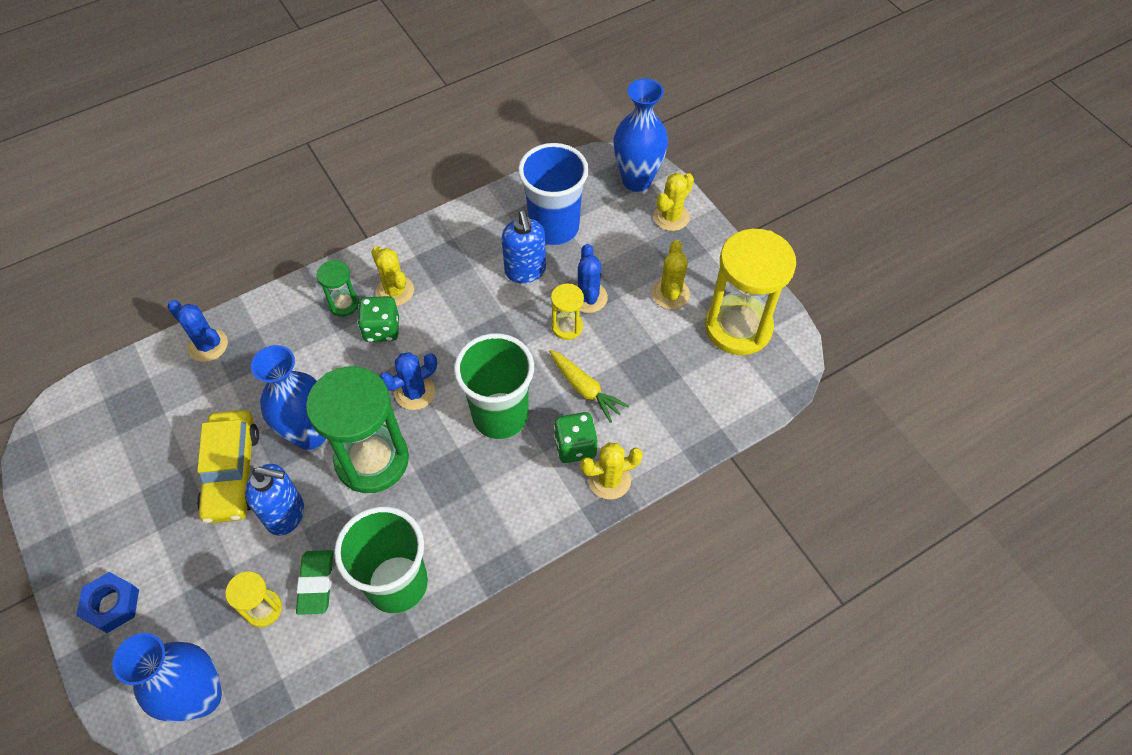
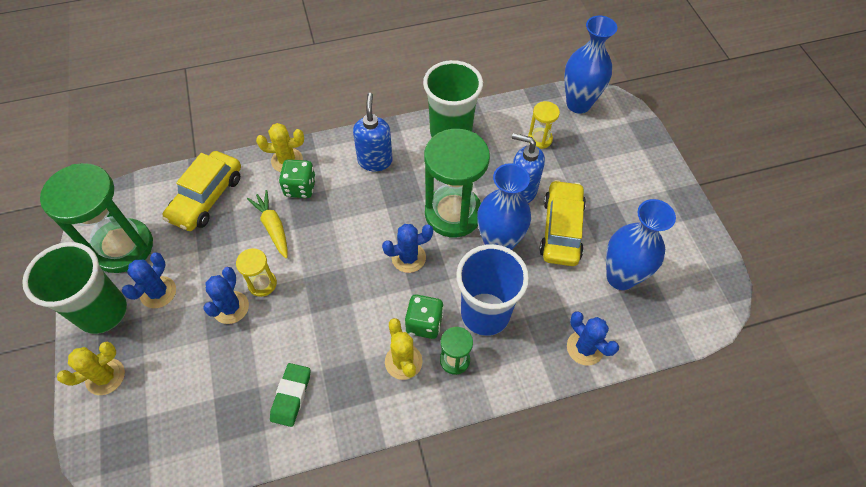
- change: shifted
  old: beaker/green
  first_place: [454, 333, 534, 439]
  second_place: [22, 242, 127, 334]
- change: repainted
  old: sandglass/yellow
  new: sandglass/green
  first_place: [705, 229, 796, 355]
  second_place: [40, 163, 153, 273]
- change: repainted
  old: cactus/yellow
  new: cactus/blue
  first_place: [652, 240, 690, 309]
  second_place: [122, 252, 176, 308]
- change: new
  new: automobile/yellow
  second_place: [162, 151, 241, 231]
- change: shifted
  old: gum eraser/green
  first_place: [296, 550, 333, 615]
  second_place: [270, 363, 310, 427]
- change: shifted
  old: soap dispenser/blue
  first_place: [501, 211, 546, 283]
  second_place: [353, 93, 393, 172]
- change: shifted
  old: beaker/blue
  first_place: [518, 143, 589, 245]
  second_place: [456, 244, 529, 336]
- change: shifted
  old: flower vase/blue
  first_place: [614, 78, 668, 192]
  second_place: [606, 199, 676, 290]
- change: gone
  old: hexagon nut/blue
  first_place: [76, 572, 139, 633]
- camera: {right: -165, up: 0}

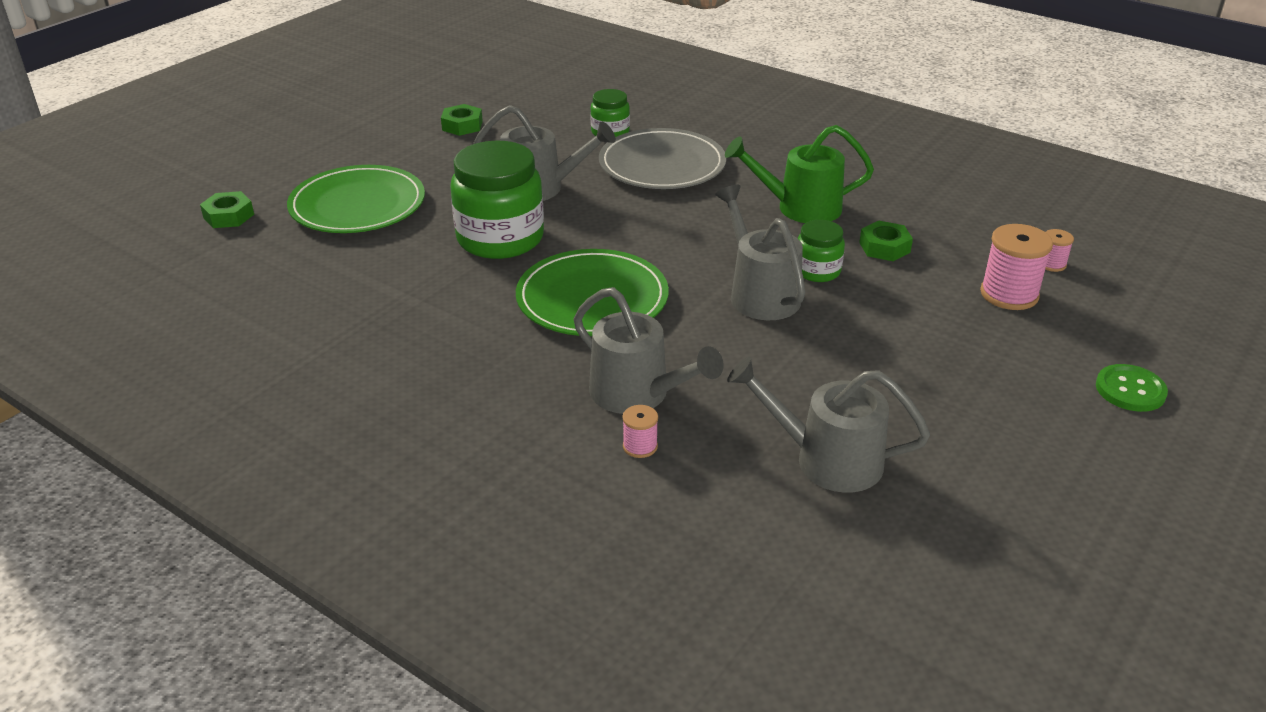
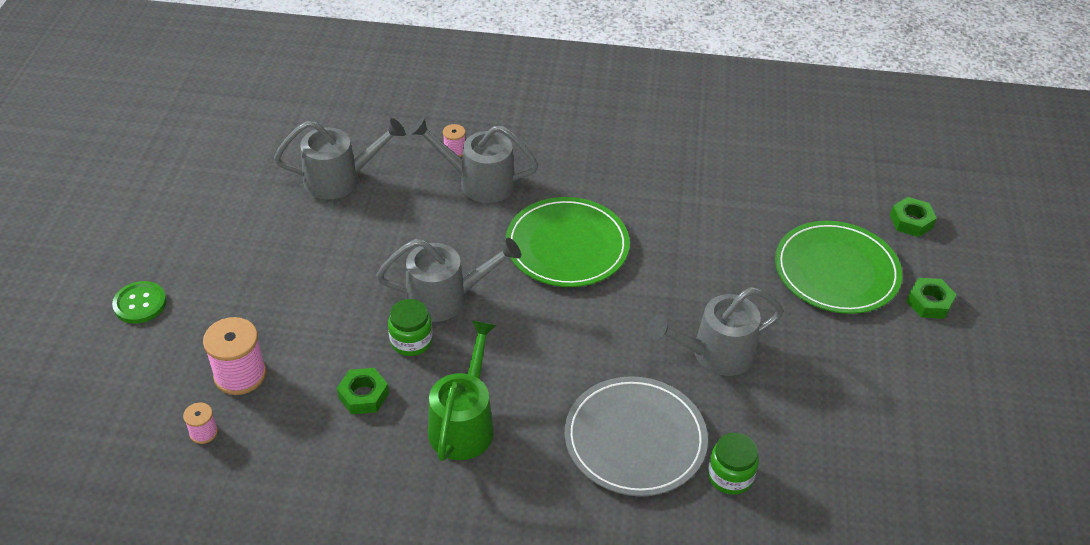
- change: rotated
  old: watering pot/ash-grey
  first_place: [715, 185, 805, 320]
  second_place: [377, 238, 521, 322]
  degrees: -45
- change: rotated
  old: watering pot/green
  first_place: [725, 125, 874, 223]
  second_place: [428, 320, 497, 461]
  degrees: -45
- change: shifted
  old: hexagon nut/green
  first_place: [441, 104, 483, 136]
  second_place: [906, 278, 957, 319]
- change: gone
  old: preserve jar/green
  first_place: [450, 140, 544, 259]
- camera: {right: 150, up: 10}

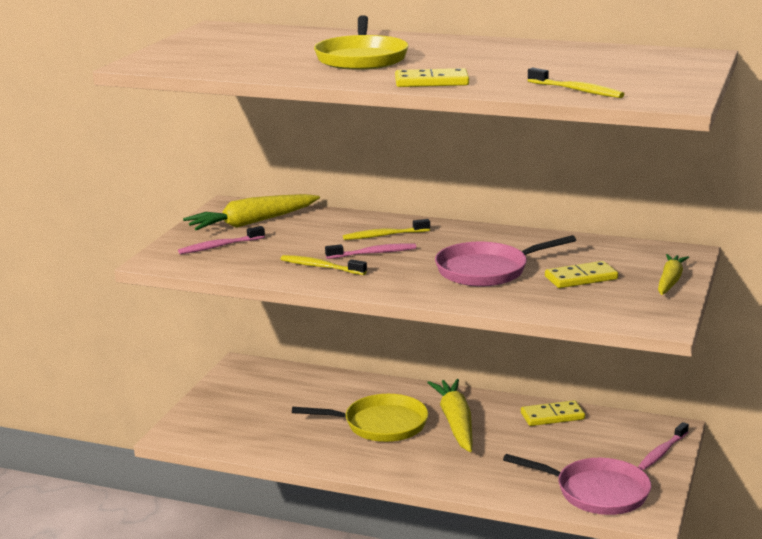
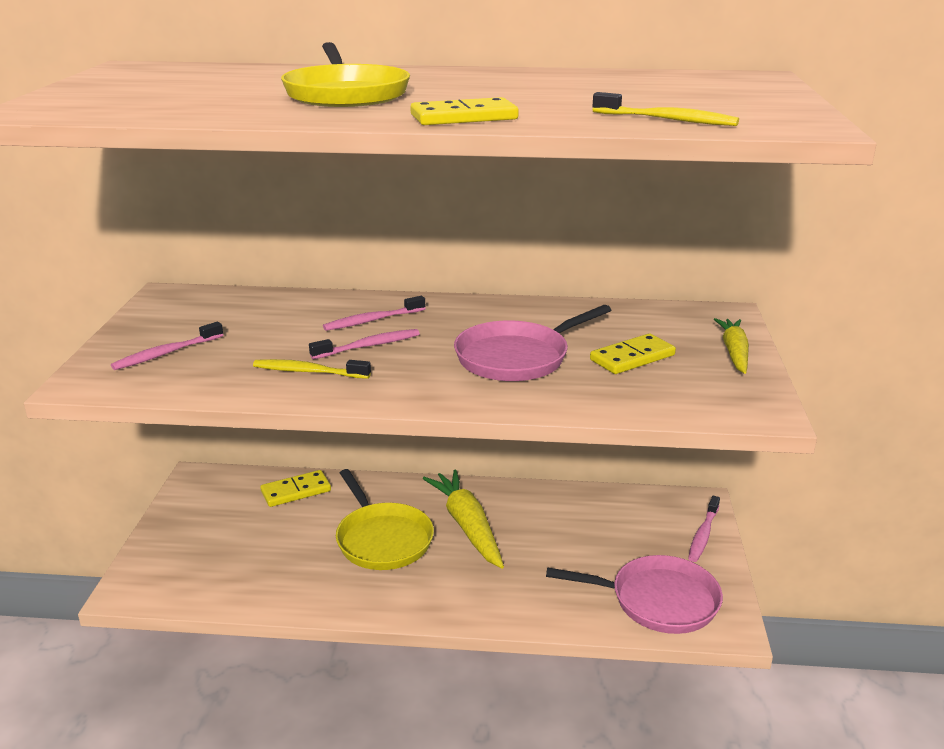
- change: shifted
  old: domino piece/yellow
  first_place: [521, 400, 585, 426]
  second_place: [260, 470, 331, 507]
- change: repainted
  old: toothbrush/yellow
  new: toothbrush/pink
  first_place: [343, 219, 430, 240]
  second_place: [323, 296, 425, 331]
- change: rotated
  old: frying pan/yellow
  first_place: [292, 394, 428, 442]
  second_place: [336, 469, 434, 570]
  degrees: 75
- change: gone
  old: root vegetable/yellow
  first_place: [183, 194, 320, 230]
- camera: {right: -15, up: 5}

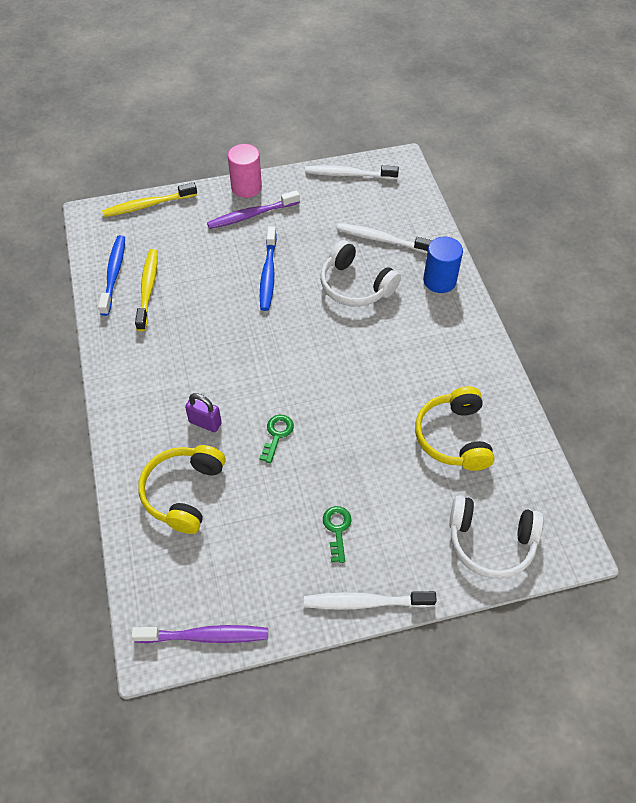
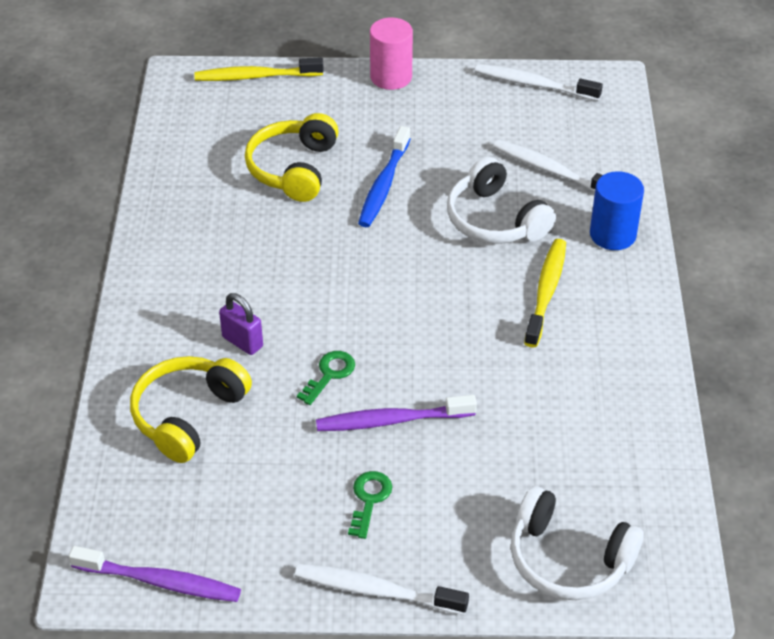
- change: shifted
  old: over-ear headphones/yellow
  first_place: [415, 386, 494, 471]
  second_place: [245, 113, 339, 202]
- change: shifted
  old: toothbrush/royal purple
  first_place: [207, 190, 300, 229]
  second_place: [316, 395, 477, 431]
- change: shifted
  old: toothbrush/yellow
  first_place: [135, 249, 158, 331]
  second_place: [524, 239, 566, 348]
- change: gone
  old: toothbrush/blue
  first_place: [98, 235, 125, 316]
- camera: {right: 15, up: -10}

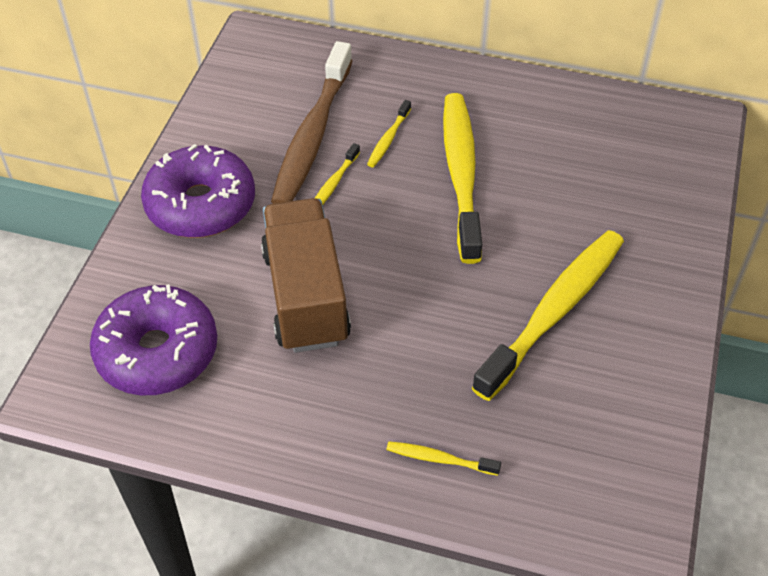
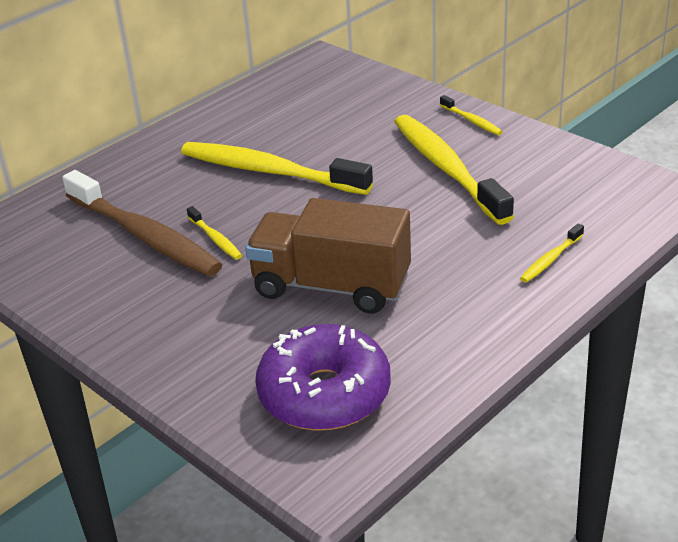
- change: shifted
  old: toothbrush/yellow
  first_place: [367, 100, 411, 167]
  second_place: [440, 95, 503, 135]
- change: gone
  old: glazed donut/royal purple
  first_place: [141, 144, 255, 238]
- camera: {right: -60, up: -15}

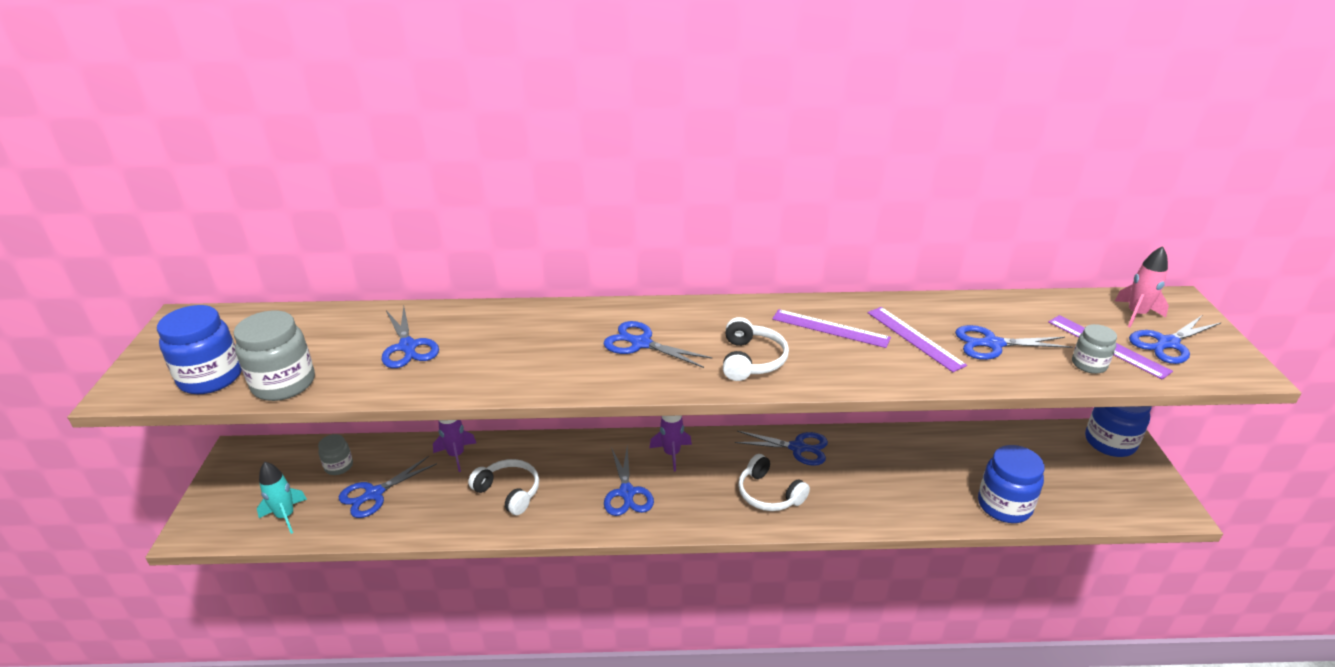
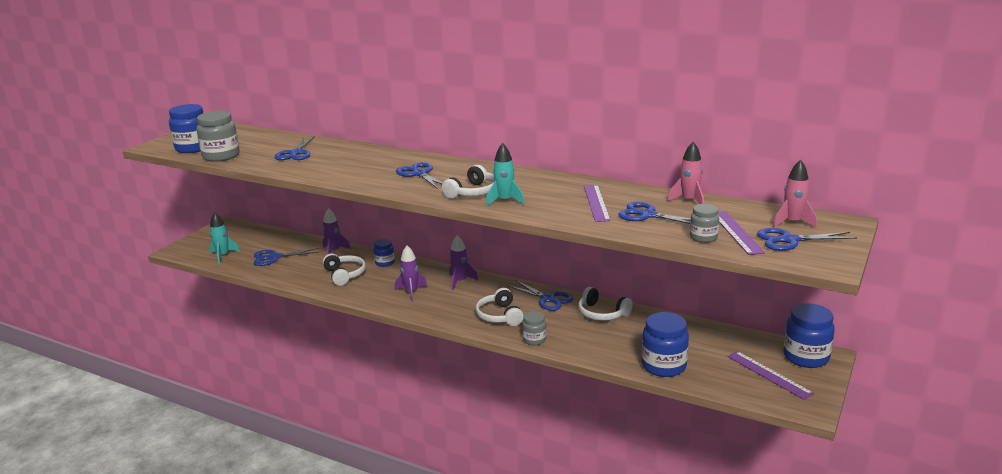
- change: new
  new: preserve jar/blue
  second_place: [374, 239, 395, 267]
- change: swapped
  old: pair of scissors/blue
  new: rocket/royal purple
  first_place: [604, 447, 654, 516]
  second_place: [395, 245, 427, 302]
- change: new
  new: rocket/turquoise
  second_place: [486, 143, 524, 206]
- change: shifted
  old: preserve jar/ash-grey
  first_place: [318, 434, 353, 475]
  second_place: [522, 311, 546, 345]
- change: new
  new: over-ear headphones/white
  second_place: [578, 287, 633, 321]
- change: new
  new: rocket/pink
  second_place: [667, 142, 704, 204]
- change: shifted
  old: ruler/royal purple
  first_place: [772, 309, 891, 348]
  second_place: [727, 351, 814, 400]
- camera: {right: 30, up: -10}

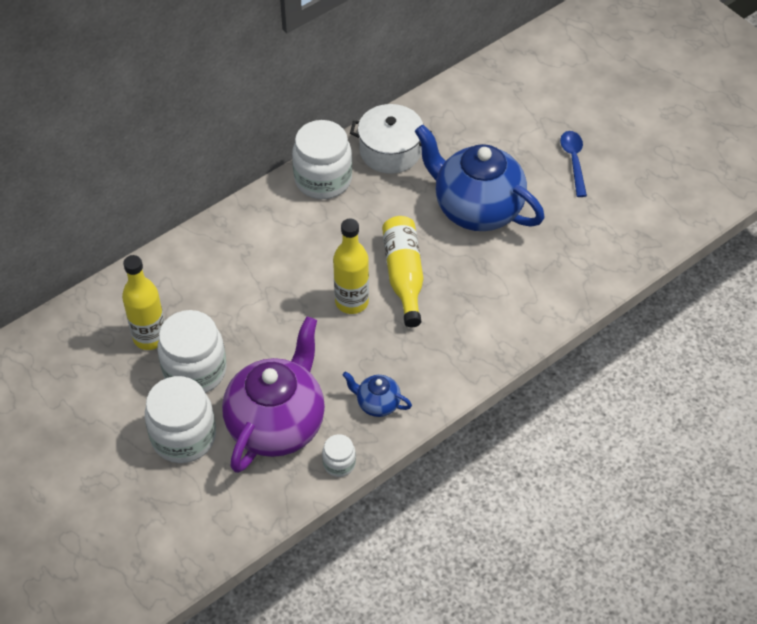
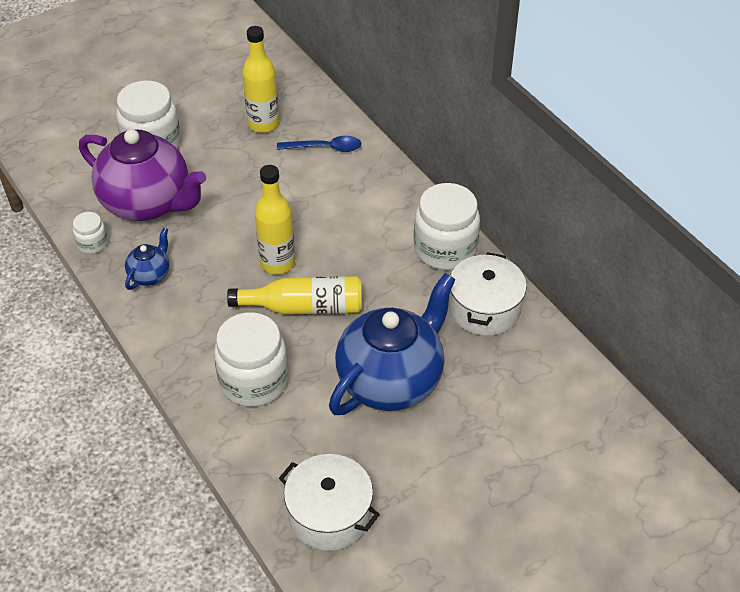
- change: shifted
  old: preserve jar/white
  first_place: [157, 310, 227, 393]
  second_place: [214, 312, 288, 407]
- change: shifted
  old: teaspoon/blue
  first_place: [560, 131, 587, 197]
  second_place: [277, 136, 362, 152]
- change: new
  new: stockpot/white
  second_place: [279, 454, 380, 551]
- camera: {right: 95, up: -5}

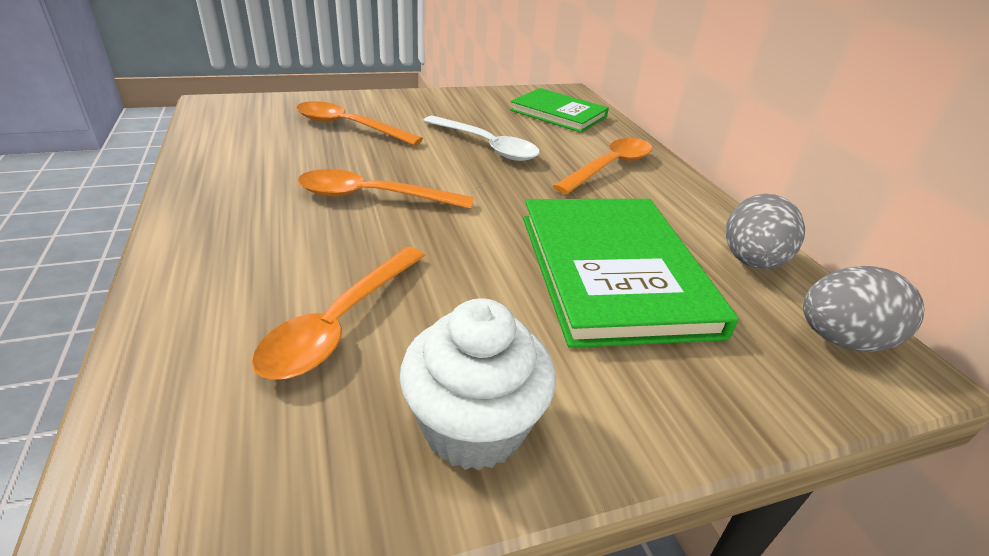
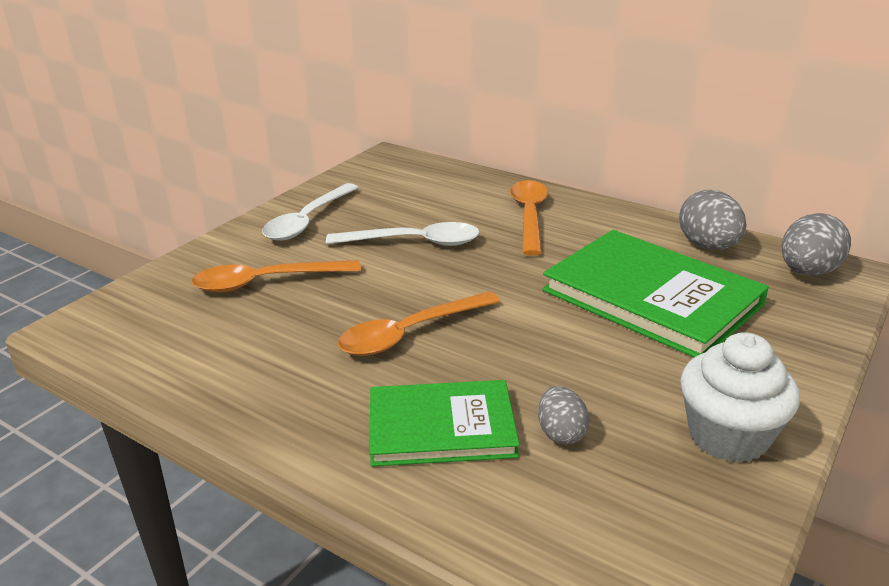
- change: new
  new: teaspoon/white
  second_place: [262, 183, 359, 241]
- change: shifted
  old: book/green
  first_place: [510, 88, 609, 133]
  second_place: [369, 380, 520, 467]
- change: swapped
  old: teaspoon/orange-coloured
  new: toy egg/ash-grey
  first_place: [252, 247, 425, 380]
  second_place: [538, 386, 590, 445]
- camera: {right: -35, up: -5}

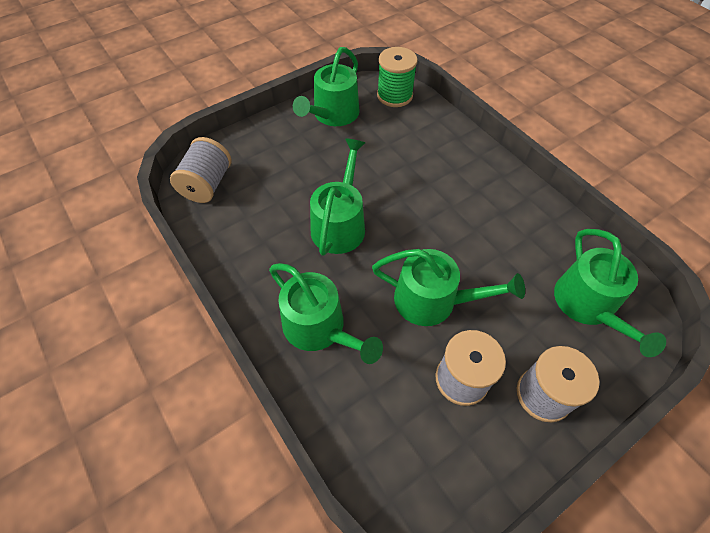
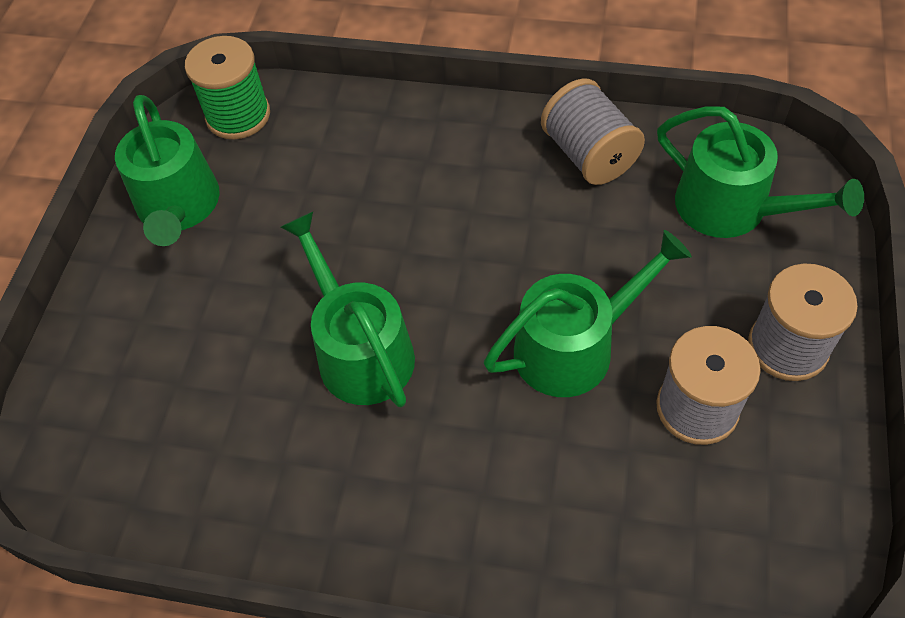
- change: shifted
  old: bobbin/ash-grey
  first_place: [170, 137, 231, 203]
  second_place: [541, 78, 645, 185]
- change: gone
  old: watering pot/green
  first_place: [269, 263, 383, 364]
- camera: {right: -40, up: 0}

